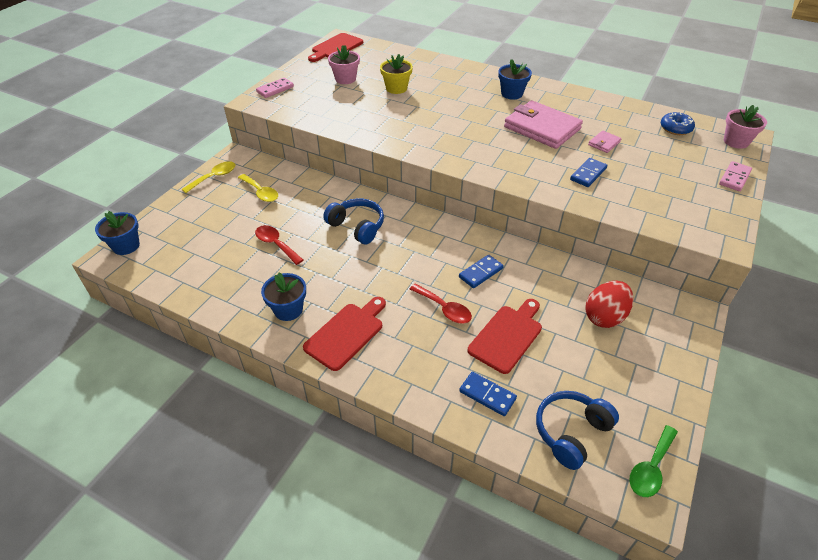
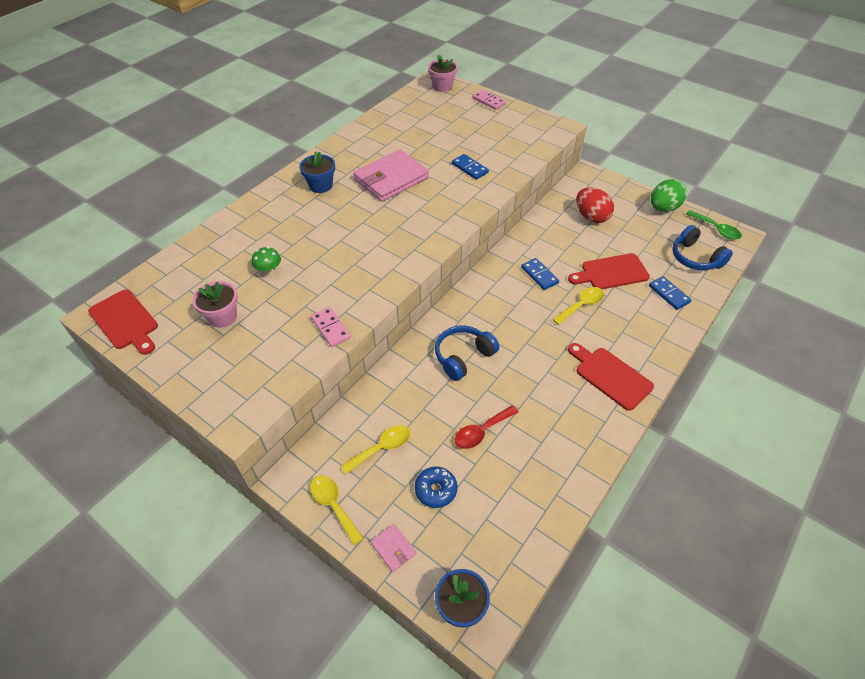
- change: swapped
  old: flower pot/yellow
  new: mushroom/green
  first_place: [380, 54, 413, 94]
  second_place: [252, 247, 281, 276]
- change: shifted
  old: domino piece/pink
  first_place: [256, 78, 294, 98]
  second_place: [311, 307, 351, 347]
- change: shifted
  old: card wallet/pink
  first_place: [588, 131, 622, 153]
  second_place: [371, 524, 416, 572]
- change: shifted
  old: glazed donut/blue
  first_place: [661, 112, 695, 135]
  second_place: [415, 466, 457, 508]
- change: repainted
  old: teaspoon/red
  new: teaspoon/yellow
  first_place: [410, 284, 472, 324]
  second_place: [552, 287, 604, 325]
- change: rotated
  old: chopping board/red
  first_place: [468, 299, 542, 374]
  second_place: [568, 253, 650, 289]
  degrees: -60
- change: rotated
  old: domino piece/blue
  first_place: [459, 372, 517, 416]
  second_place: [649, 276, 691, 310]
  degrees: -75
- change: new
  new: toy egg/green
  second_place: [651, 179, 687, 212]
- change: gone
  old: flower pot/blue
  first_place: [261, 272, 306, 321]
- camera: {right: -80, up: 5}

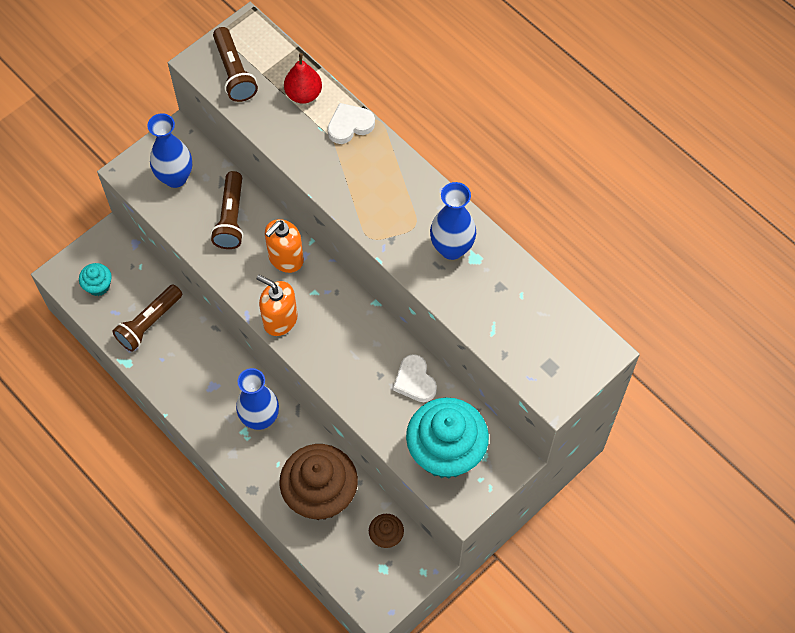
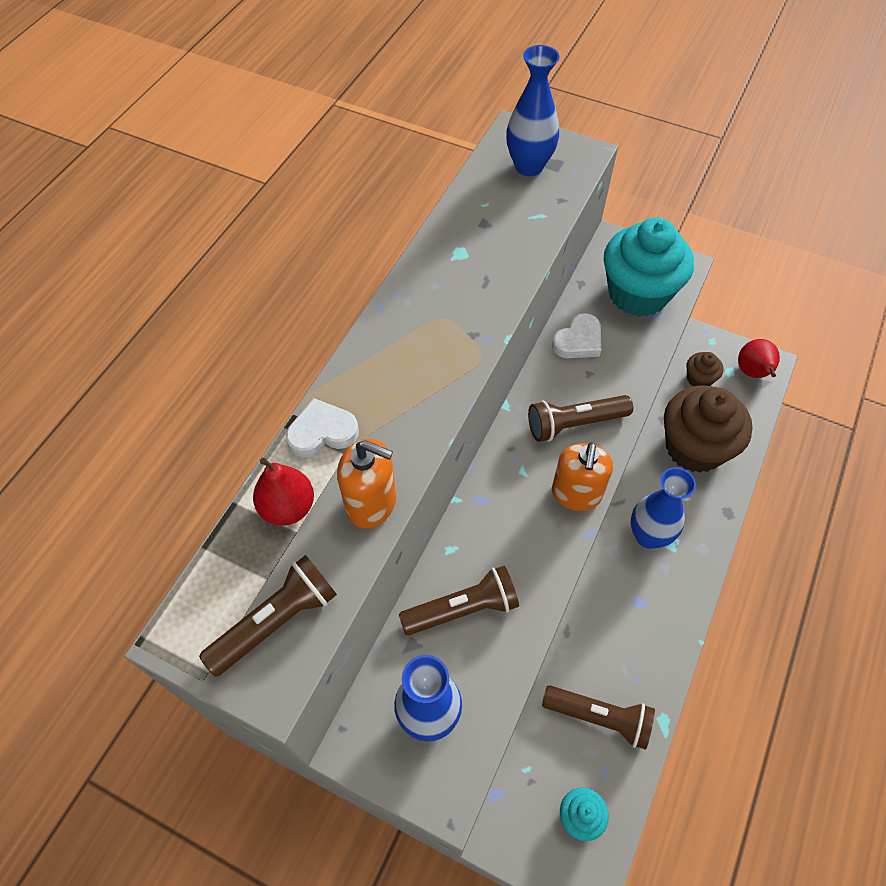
- change: rotated
  old: heart shape/white
  first_place: [328, 103, 375, 144]
  second_place: [286, 398, 359, 458]
  degrees: 120
- change: shifted
  old: soap dispenser/orange-coloured
  first_place: [265, 219, 304, 273]
  second_place: [337, 439, 396, 528]
- change: shifted
  old: flower vase/blue
  first_place: [430, 182, 476, 260]
  second_place: [506, 45, 559, 176]
- change: new
  new: flashlight/brown
  second_place: [528, 395, 633, 442]
- change: new
  new: pear/red
  second_place: [738, 339, 780, 378]
- camera: {right: -110, up: -5}

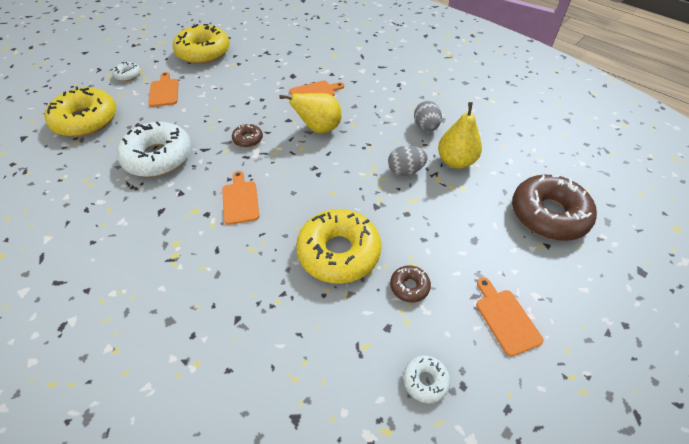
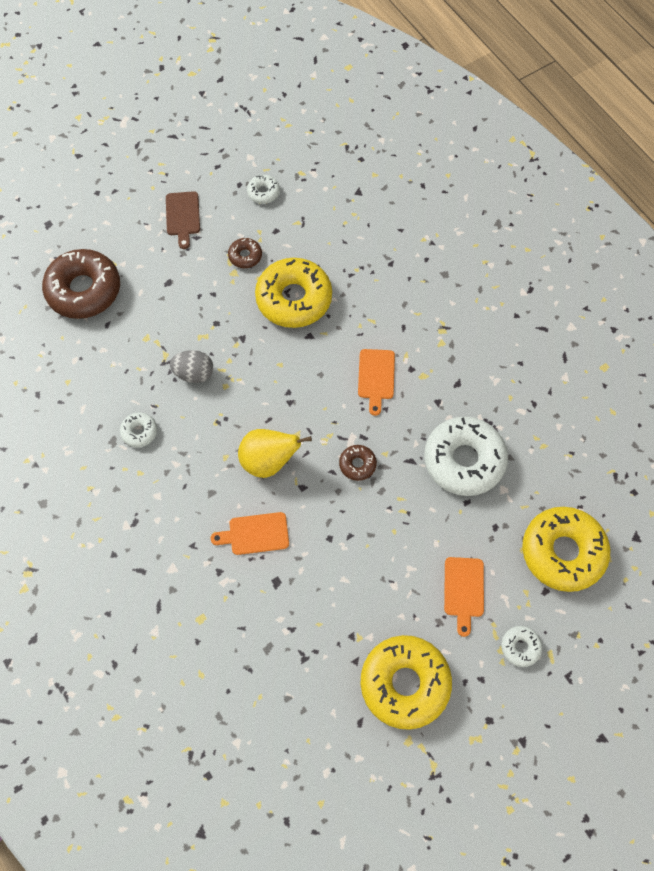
- change: swapped
  old: toy egg/ash-grey
  new: glazed donut/white
  first_place: [414, 101, 442, 131]
  second_place: [120, 412, 157, 447]
- change: repainted
  old: chopping board/orange-coloured
  new: chopping board/brown
  first_place: [476, 277, 544, 357]
  second_place: [166, 191, 200, 249]
- change: gone
  old: pear/yellow
  first_place: [438, 102, 482, 169]
- camera: {right: -165, up: 15}

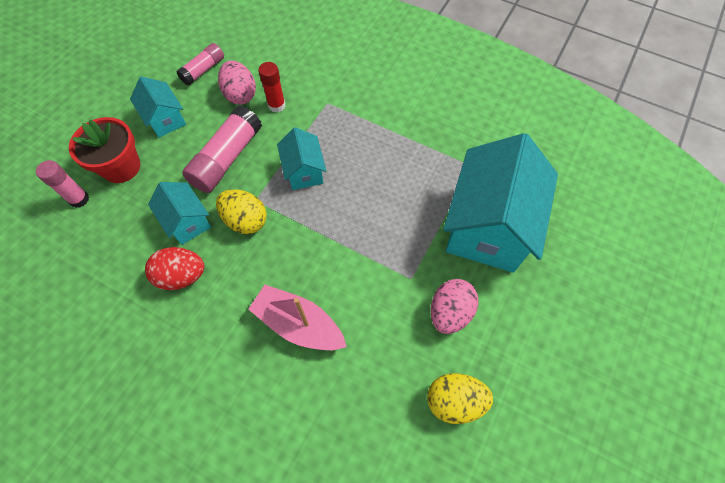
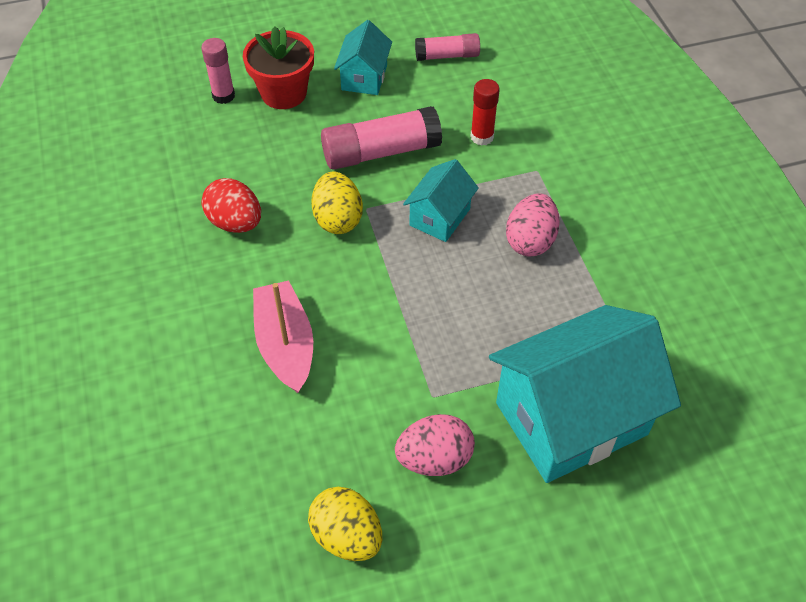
- change: shifted
  old: toy egg/pink
  first_place: [218, 61, 256, 105]
  second_place: [506, 193, 560, 257]
- change: gone
  old: cottage/turquoise
  first_place: [148, 182, 211, 245]
- camera: {right: 45, up: -10}

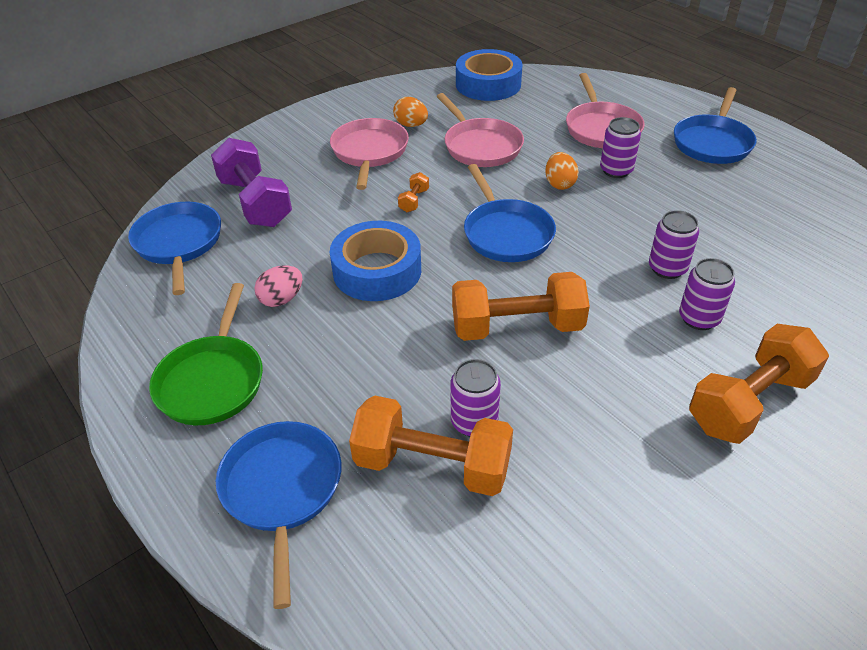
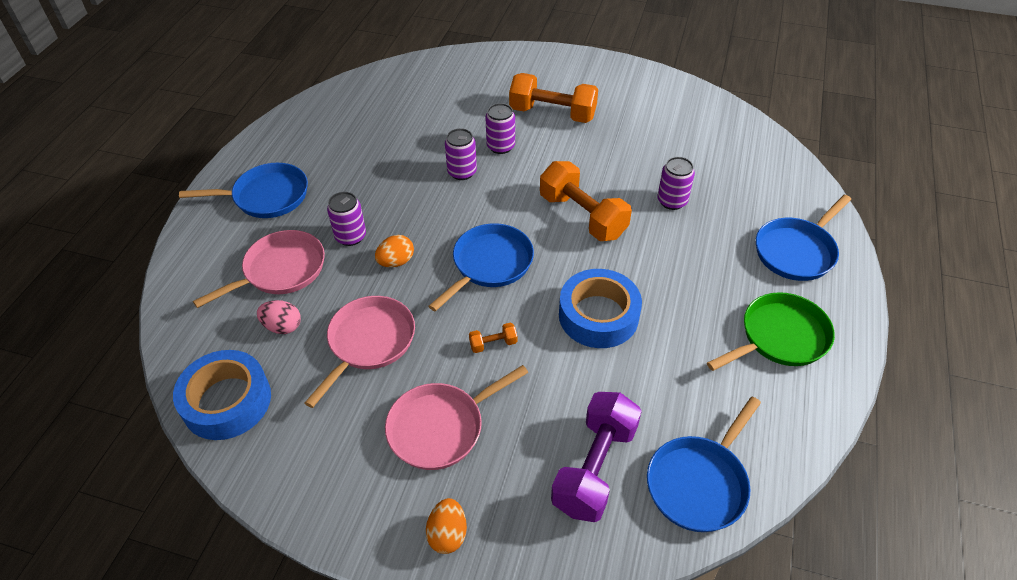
- change: shifted
  old: toy egg/pink
  first_place: [254, 265, 303, 307]
  second_place: [257, 300, 301, 334]
- change: shifted
  old: toy egg/orange-coloured
  first_place: [393, 97, 428, 127]
  second_place: [426, 498, 467, 554]
- change: gone
  old: hand weight/orange-coloured
  first_place: [349, 396, 513, 496]
- camera: {right: -125, up: 5}

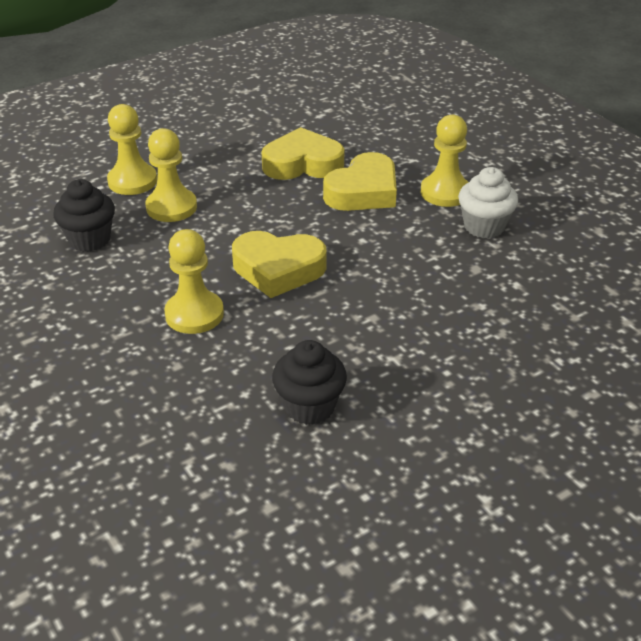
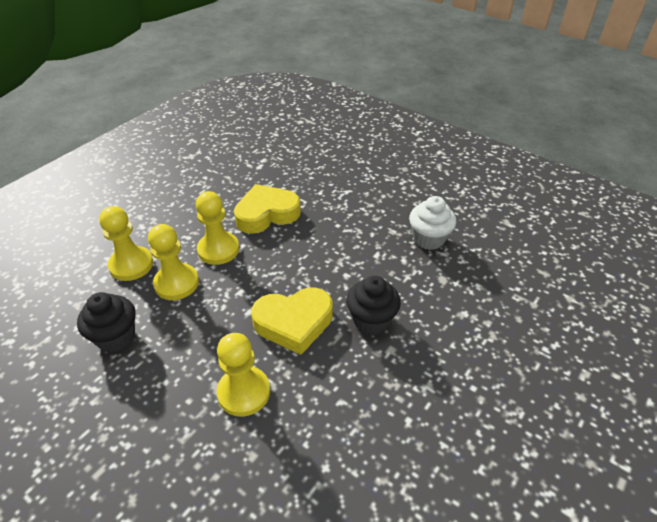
- change: shifted
  old: pawn/yellow
  first_place: [421, 115, 468, 207]
  second_place: [196, 191, 239, 265]
- change: shifted
  old: muffin/black
  first_place: [272, 340, 347, 425]
  second_place: [346, 276, 401, 335]
- change: gone
  old: heart shape/yellow
  first_place: [323, 152, 397, 211]
- camera: {right: -20, up: 5}

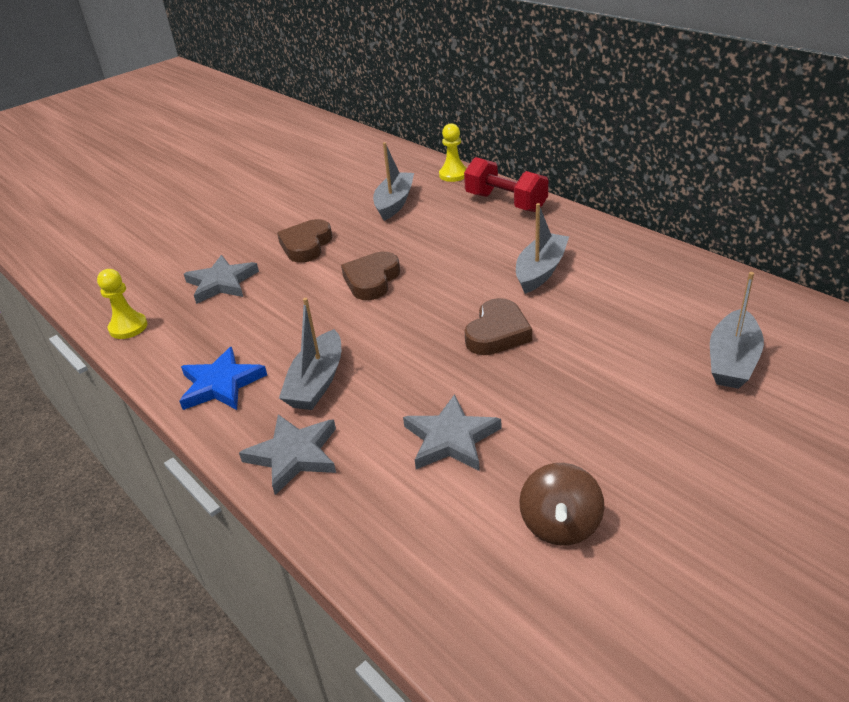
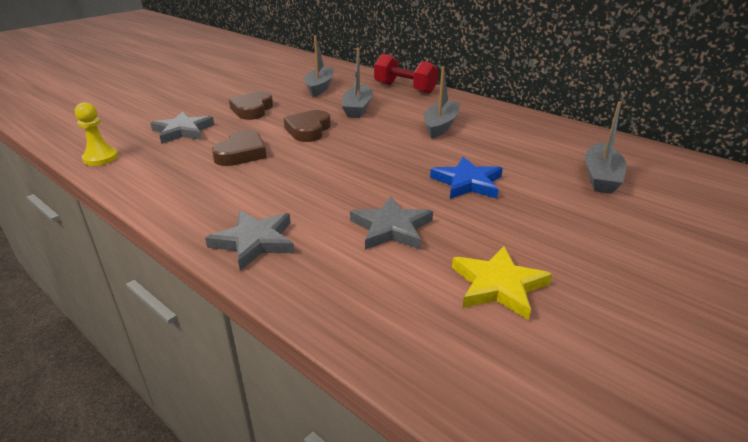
- change: shifted
  old: heart shape/brown
  first_place: [464, 298, 532, 355]
  second_place: [212, 130, 267, 166]
- change: shifted
  old: sailboat/ash-grey
  first_place: [279, 298, 341, 410]
  second_place: [342, 48, 373, 118]
- change: shifted
  old: star shape/blue
  first_place: [180, 347, 267, 410]
  second_place: [430, 157, 503, 199]
- change: swapped
  old: spinning top/brown
  new: star shape/yellow
  first_place: [519, 463, 604, 546]
  second_place: [452, 246, 552, 320]
- change: gone
  old: pawn/yellow
  first_place: [439, 123, 467, 182]
- camera: {right: -10, up: -5}

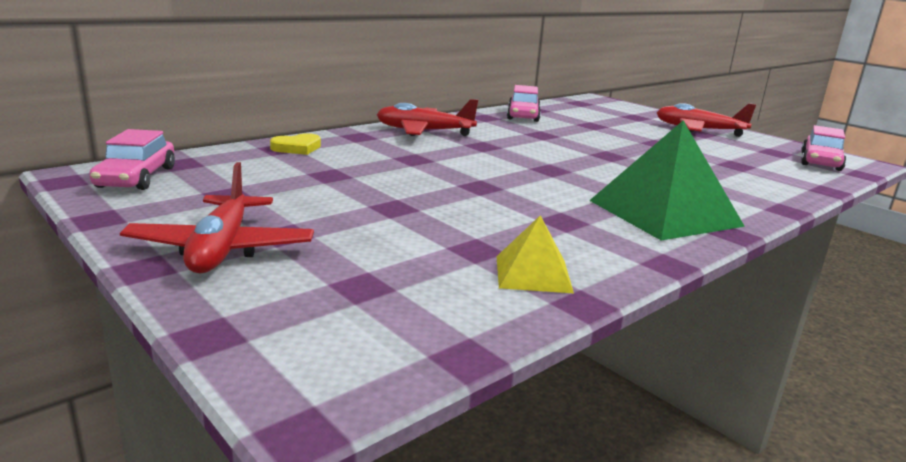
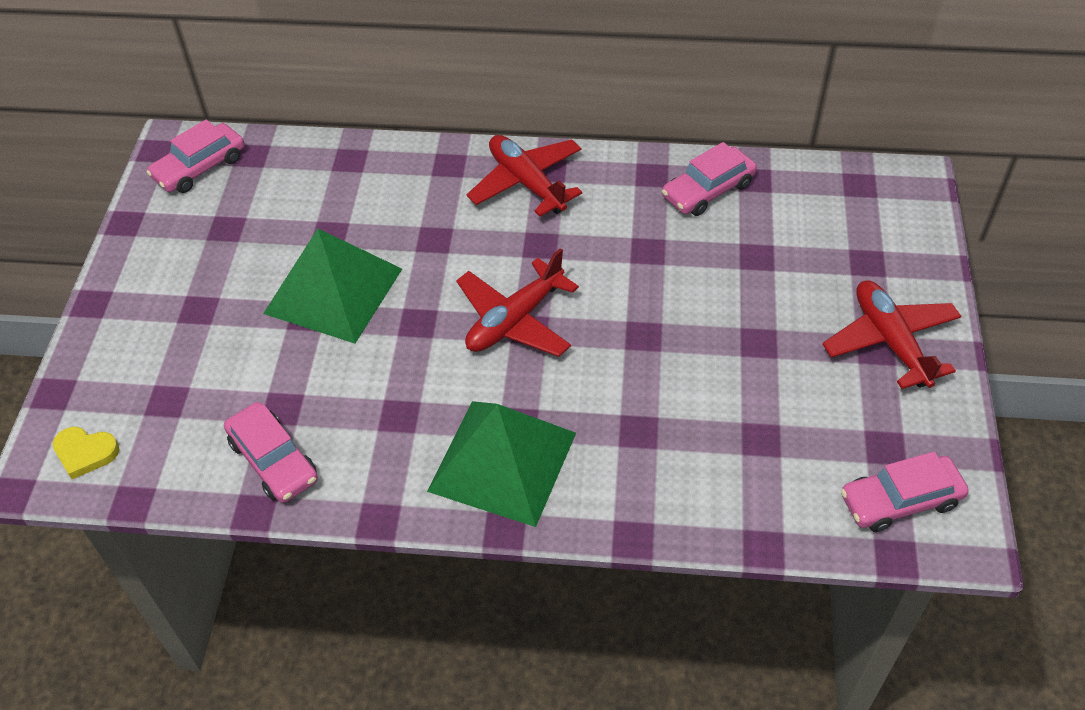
- change: shifted
  old: heart shape/yellow
  first_place: [270, 133, 321, 155]
  second_place: [53, 427, 119, 479]
- change: swapped
  old: pyramid shape/yellow
  new: automobile/pink
  first_place: [497, 215, 574, 293]
  second_place: [224, 402, 318, 503]
- change: new
  new: pyramid shape/green
  second_place: [263, 229, 402, 344]
- change: shifted
  old: toy plane/red
  first_place: [120, 162, 314, 273]
  second_place: [456, 248, 579, 357]
- camera: {right: 50, up: 30}

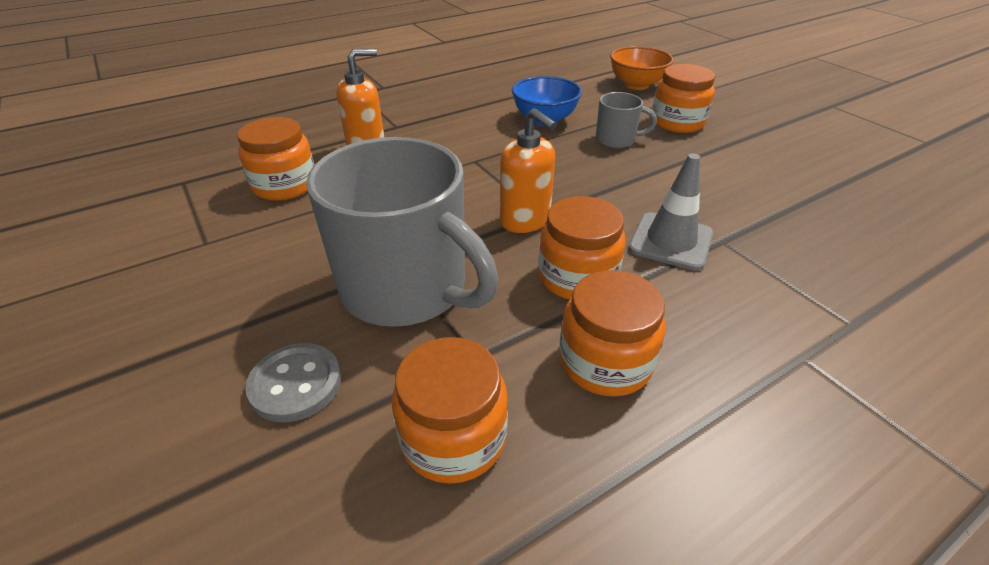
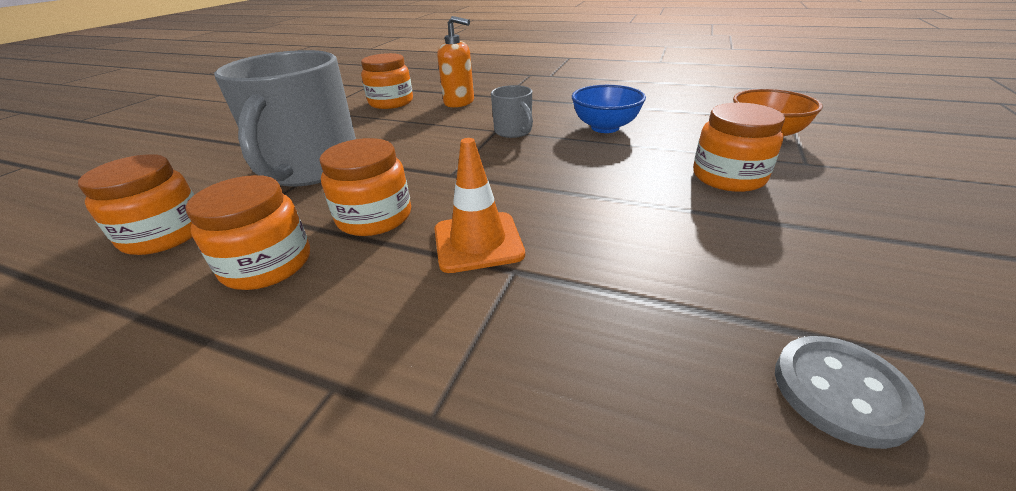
- change: repainted
  old: safety cone/ash-grey
  new: safety cone/orange-coloured
  first_place: [629, 153, 714, 271]
  second_place: [434, 138, 525, 273]
- change: shifted
  old: tea mug/ash-grey
  first_place: [596, 92, 657, 148]
  second_place: [491, 85, 533, 138]
- change: shifted
  old: sewing button/ash-grey
  first_place: [245, 343, 341, 422]
  second_place: [775, 336, 925, 449]
- change: gone
  old: soap dispenser/orange-coloured
  first_place: [500, 108, 557, 233]
- camera: {right: 55, up: -5}

